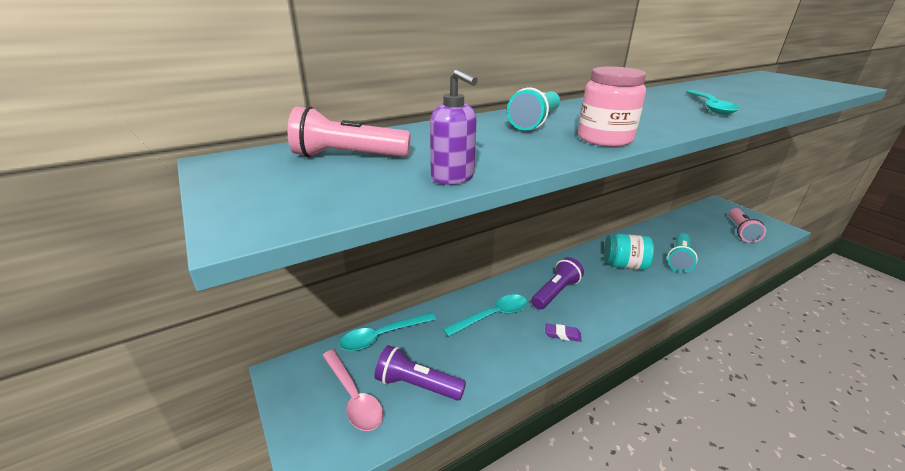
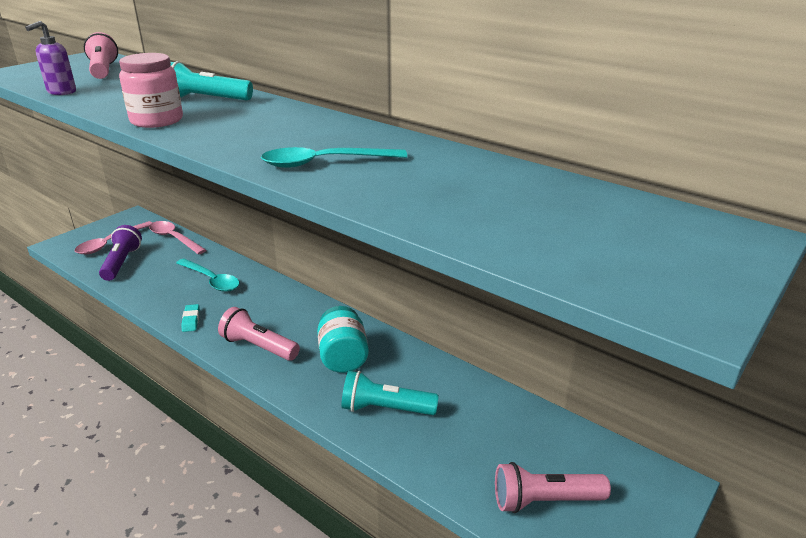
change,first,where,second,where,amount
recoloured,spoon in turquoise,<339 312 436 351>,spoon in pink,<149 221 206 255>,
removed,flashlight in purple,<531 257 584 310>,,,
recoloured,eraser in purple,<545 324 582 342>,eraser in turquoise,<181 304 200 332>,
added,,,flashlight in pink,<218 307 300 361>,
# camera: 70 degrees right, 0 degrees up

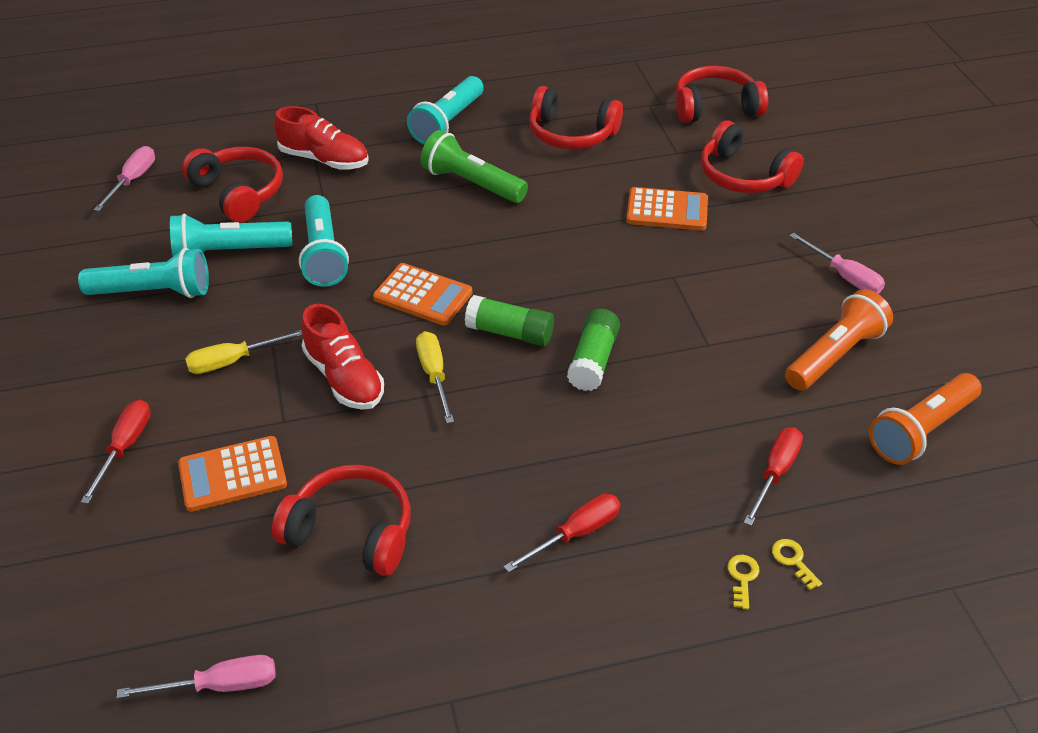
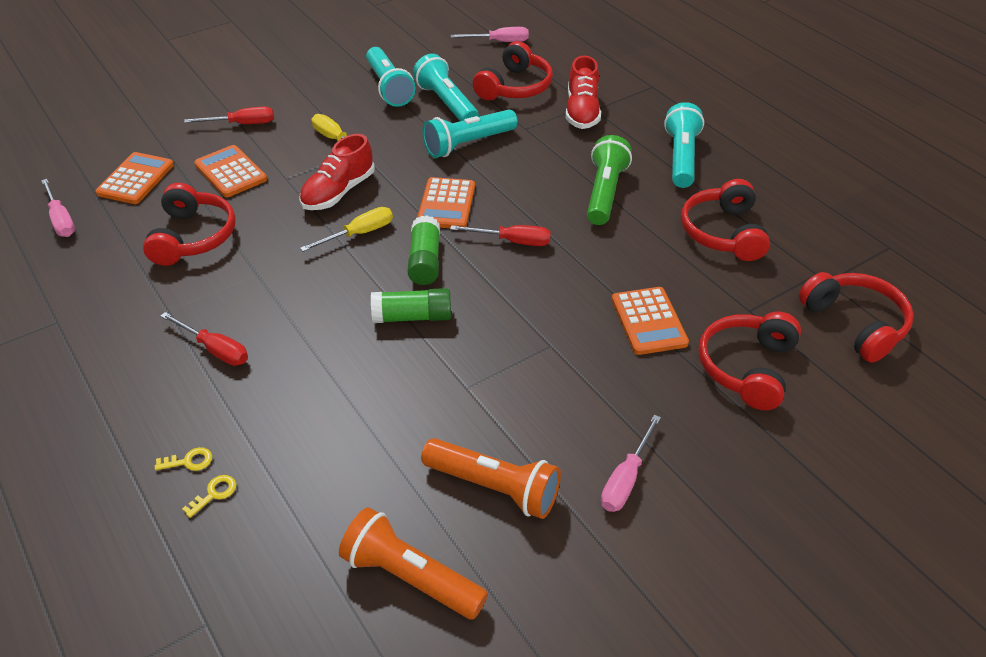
change,first,where,second,where,amount
turned,flashlight in turquoise,<407 76 484 145>,,<664 102 704 188>,90 degrees clockwise
moved,screwdriver in red,<744 427 803 526>,,<450 225 551 246>,
added,,,calculator in orange,<95 152 174 204>,
# camera: 70 degrees right, 0 degrees up

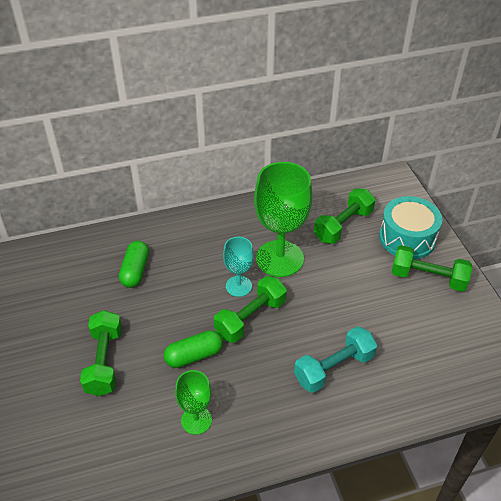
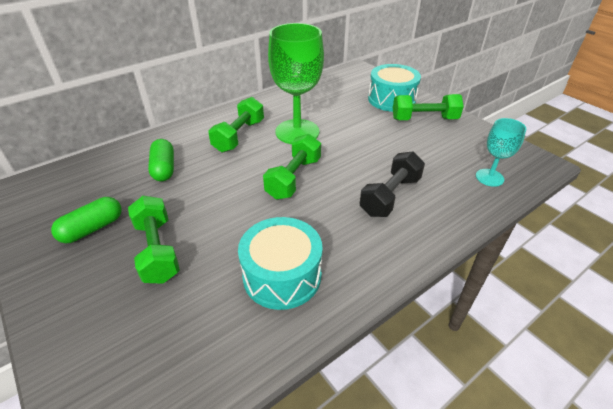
change,first,where,second,where,amount
moved,capsule in green,<164 330 223 368>,,<51 197 122 243>,
replaced,goblet in green,<175 370 212 435>,drum in turquoise,<238 217 323 310>,
moved,goblet in turquoise,<223 237 254 297>,,<476 118 526 187>,
recoloured,dumbbell in turquoise,<294 326 377 393>,dumbbell in black,<359 151 425 217>,
moved,dumbbell in green,<314 188 375 244>,,<208 97 264 152>,
# camera: 20 degrees left, 5 degrees down

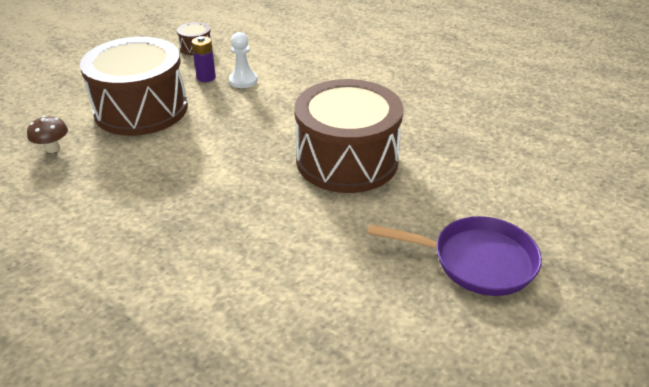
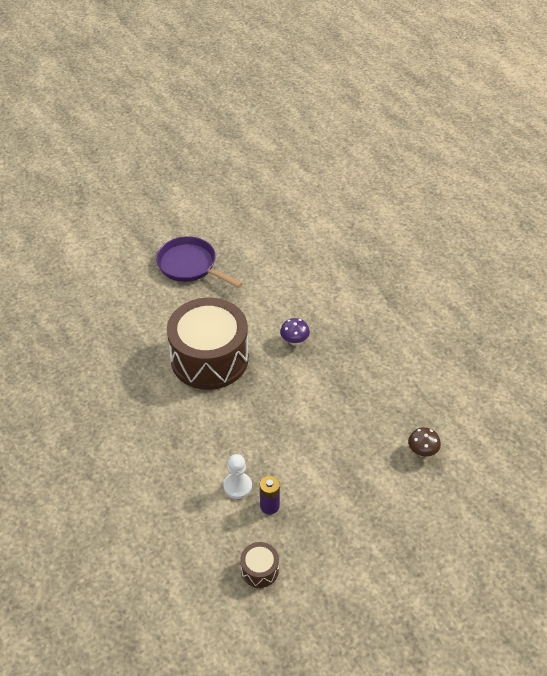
change,first,where,second,where,amount
removed,drum in brown,<80 37 188 136>,,,
added,,,mushroom in purple,<280 318 310 345>,
# camera: 155 degrees left, 10 degrees up

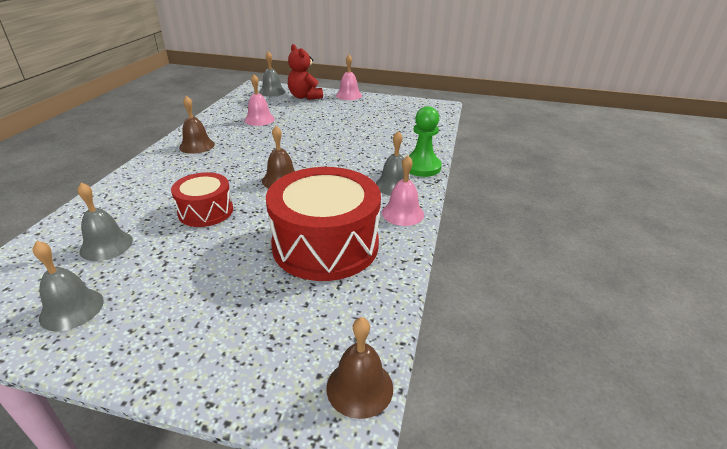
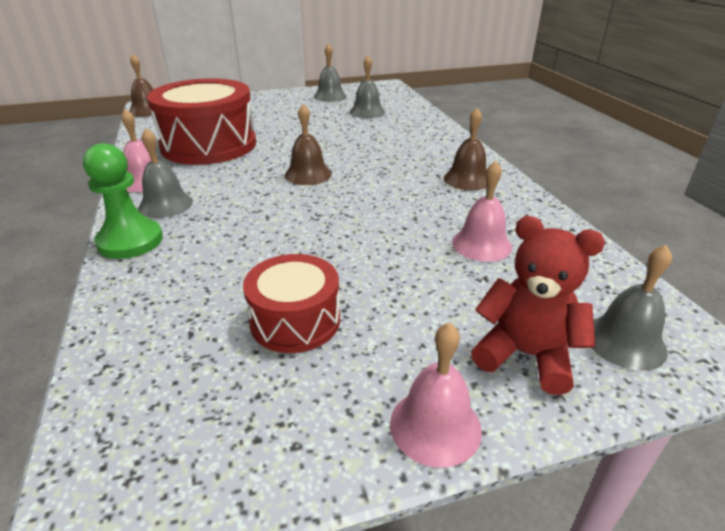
change,first,where,second,where,amount
moved,drum in red,<171 172 233 227>,,<243 254 340 353>,
# camera: 150 degrees right, 0 degrees up

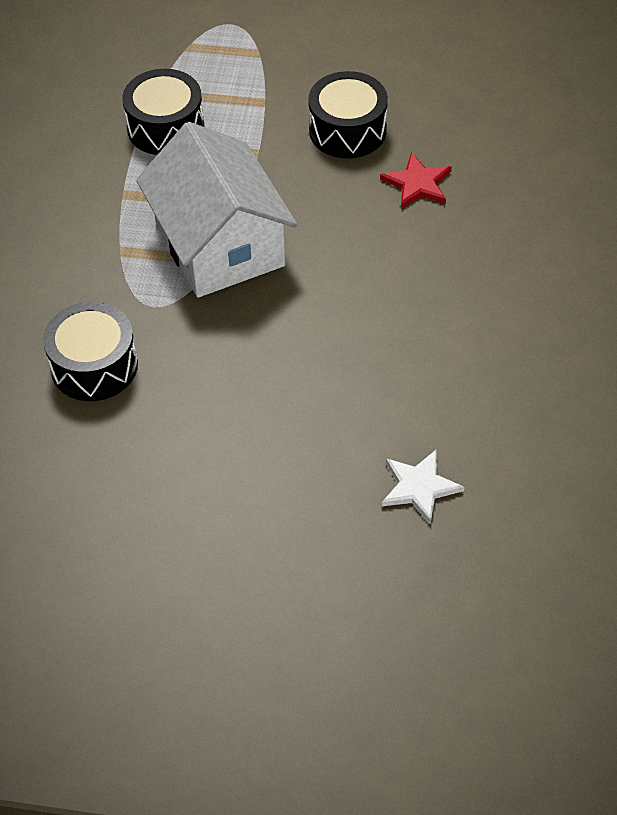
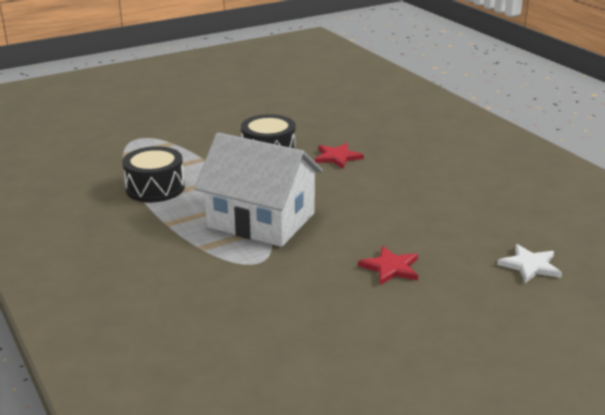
change,first,where,second,where,amount
removed,drum in black,<43 301 138 401>,,,
added,,,star in red,<358 246 418 285>,
# camera: 40 degrees left, 25 degrees down

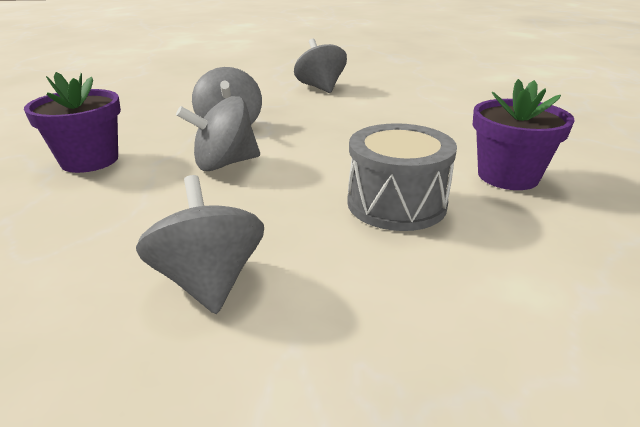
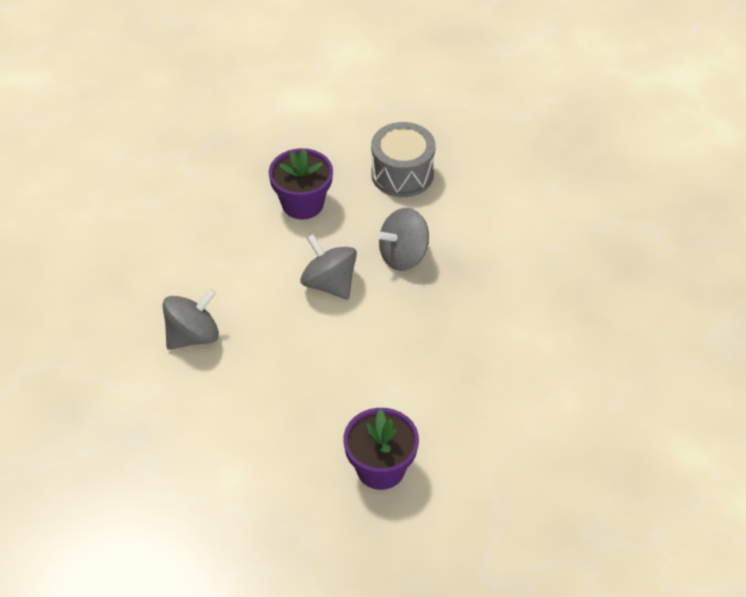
change,first,where,second,where,amount
removed,spinning top in grey,<294 39 347 93>,,,
moved,drum in grey,<347 123 457 231>,,<371 122 436 197>,
# camera: 70 degrees right, 20 degrees up

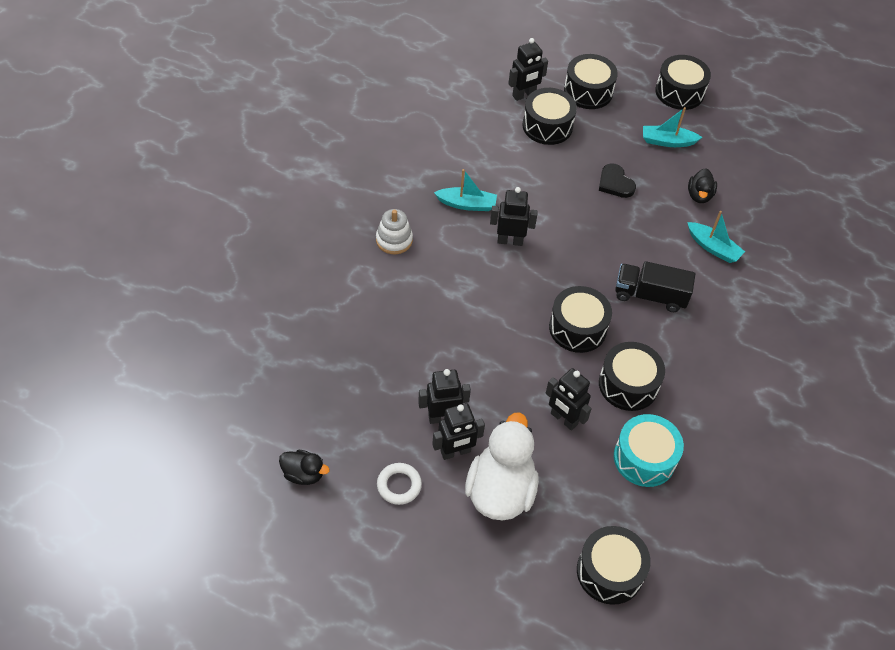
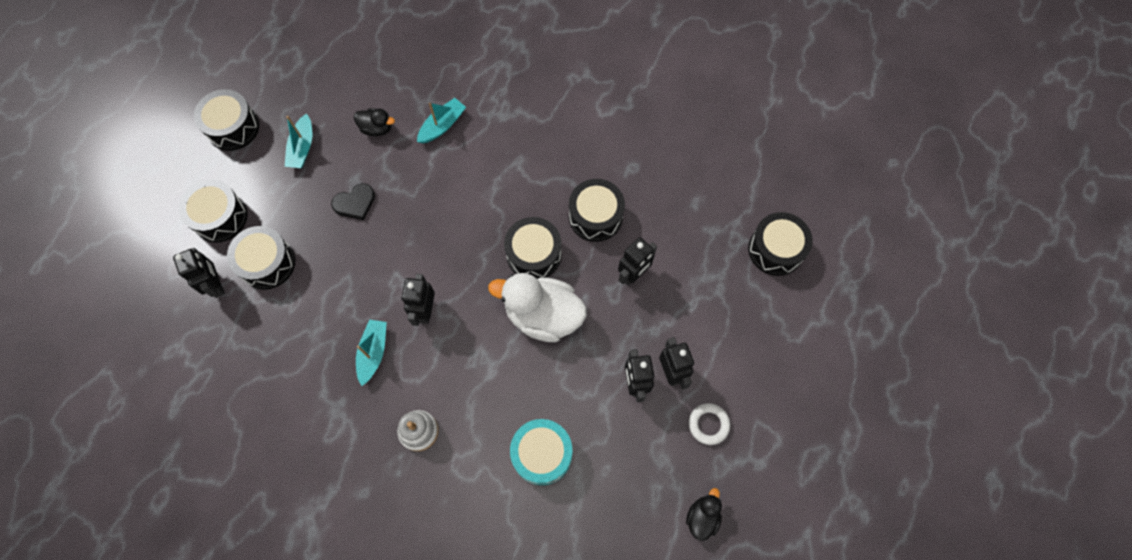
change,first,where,second,where,amount
moved,duck in white,<465 413 539 521>,,<488 273 587 342>,
moved,drum in turquoise,<614 414 684 487>,,<510 419 572 485>,
removed,truck in black,<615 261 695 312>,,,
# camera: 85 degrees left, 15 degrees up

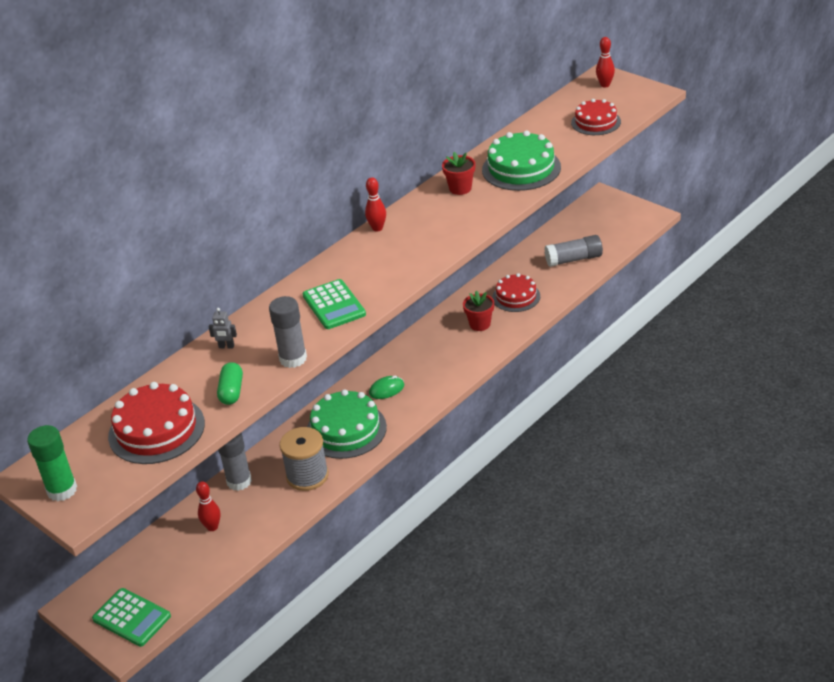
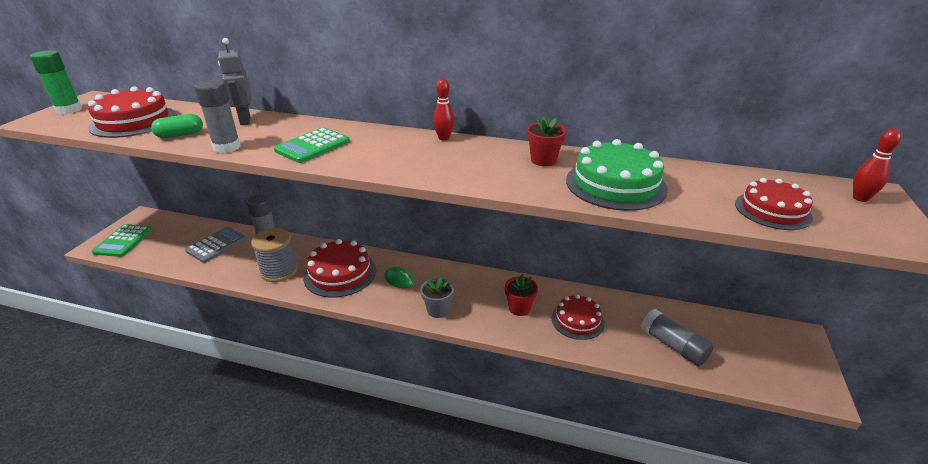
change,first,where,second,where,amount
replaced,bowling pin in red,<196 481 220 531>,calculator in grey,<185 227 247 263>,
resized,robot in grey,<209 308 237 349>,,<218 38 251 125>,x1.89
recoloured,cake in green,<307 389 387 459>,cake in red,<303 239 376 298>,
added,,,flower pot in grey,<420 276 454 318>,
# camera: 60 degrees right, 5 degrees down

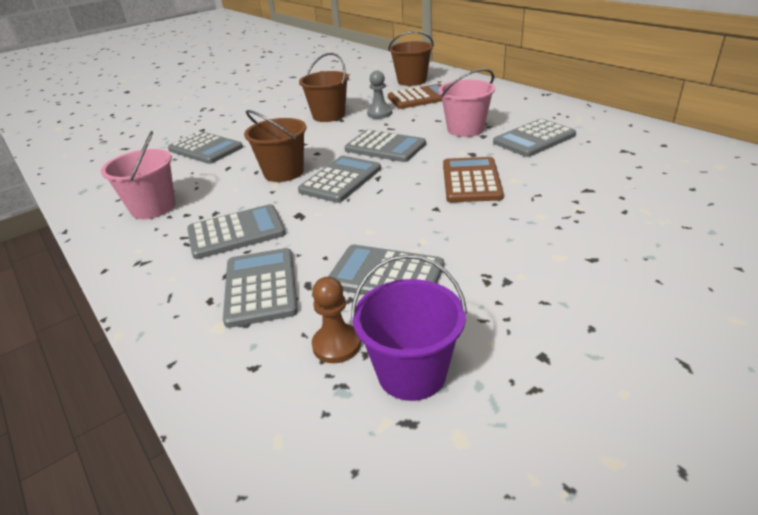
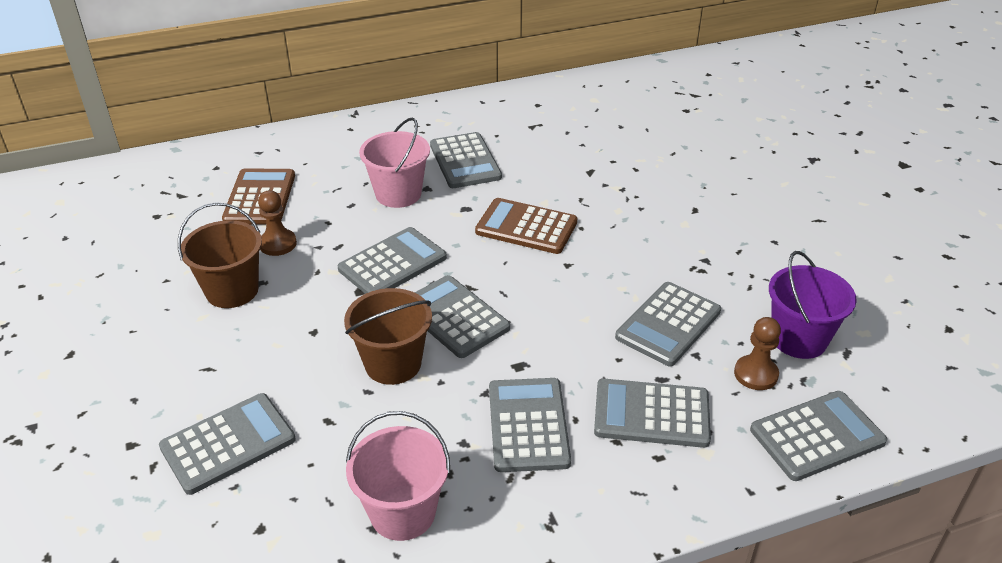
change,first,where,second,where,amount
recoloured,pawn in grey,<367 71 392 119>,pawn in brown,<258 190 297 256>,
removed,bucket in brown,<388 31 434 86>,,,
added,,,calculator in grey,<750 391 887 481>,
# camera: 75 degrees left, 5 degrees up

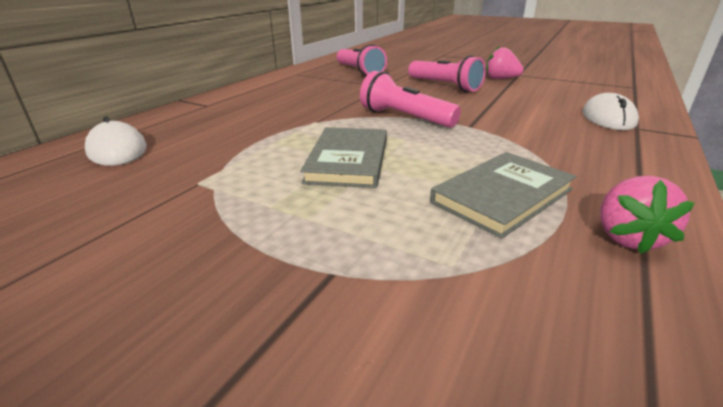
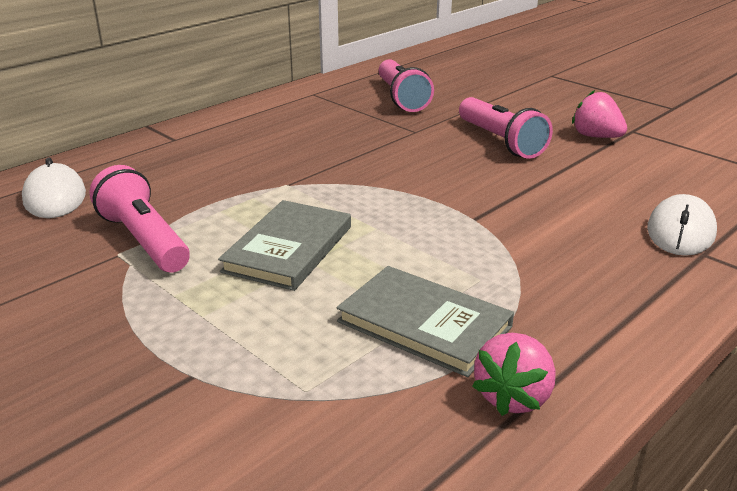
change,first,where,second,where,amount
moved,flashlight in pink,<360 71 461 128>,,<89 165 190 273>,
turned,book in grey,<430 152 577 239>,,<337 266 514 377>,60 degrees clockwise
# camera: 15 degrees right, 0 degrees up

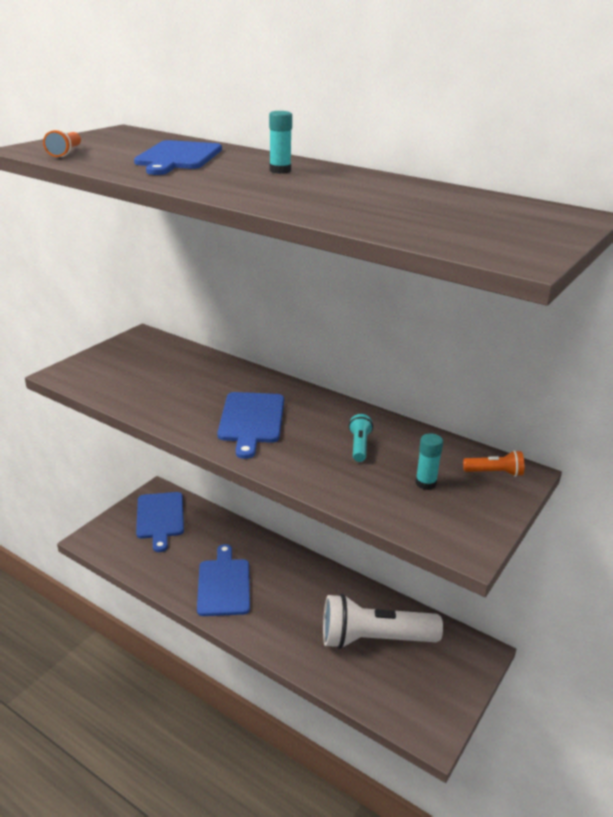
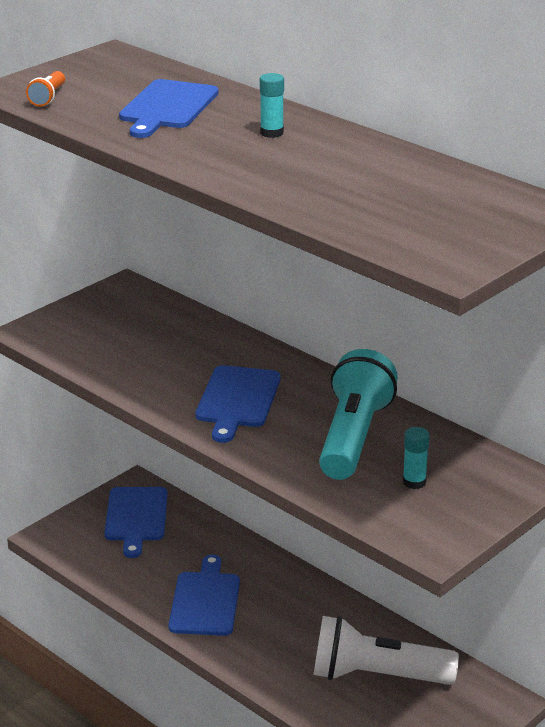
change,first,where,second,where,amount
resized,flashlight in turquoise,<349 414 373 462>,,<319 349 398 480>,x2.41
removed,flashlight in orange,<463 450 524 477>,,,
# camera: 10 degrees right, 0 degrees up

